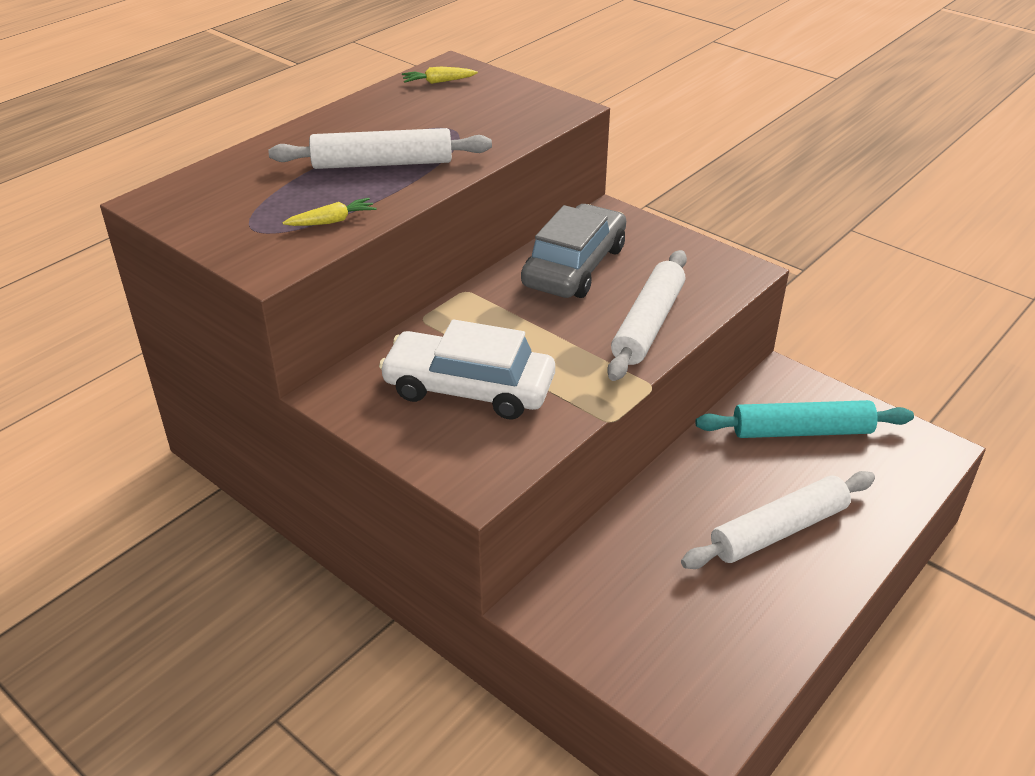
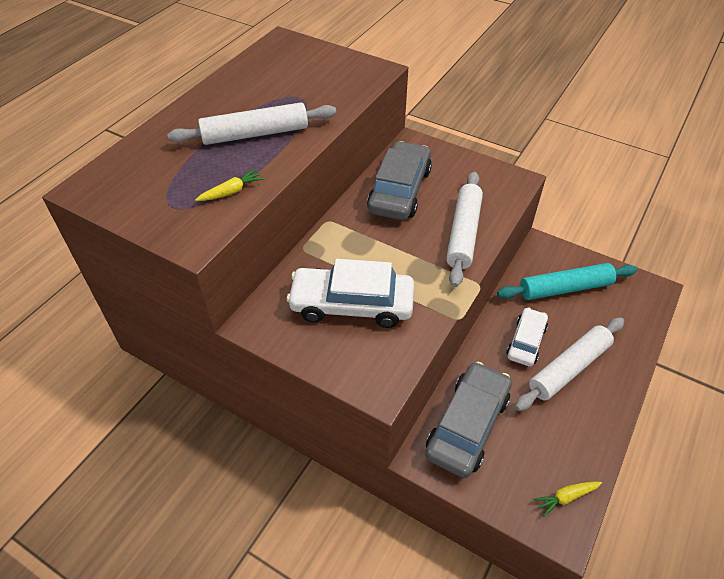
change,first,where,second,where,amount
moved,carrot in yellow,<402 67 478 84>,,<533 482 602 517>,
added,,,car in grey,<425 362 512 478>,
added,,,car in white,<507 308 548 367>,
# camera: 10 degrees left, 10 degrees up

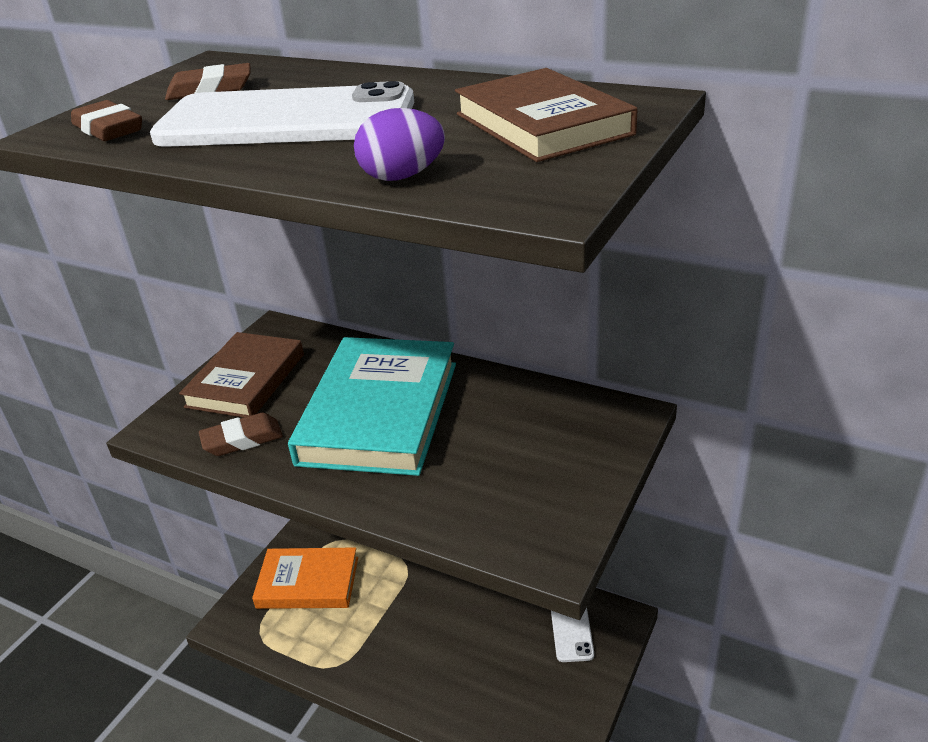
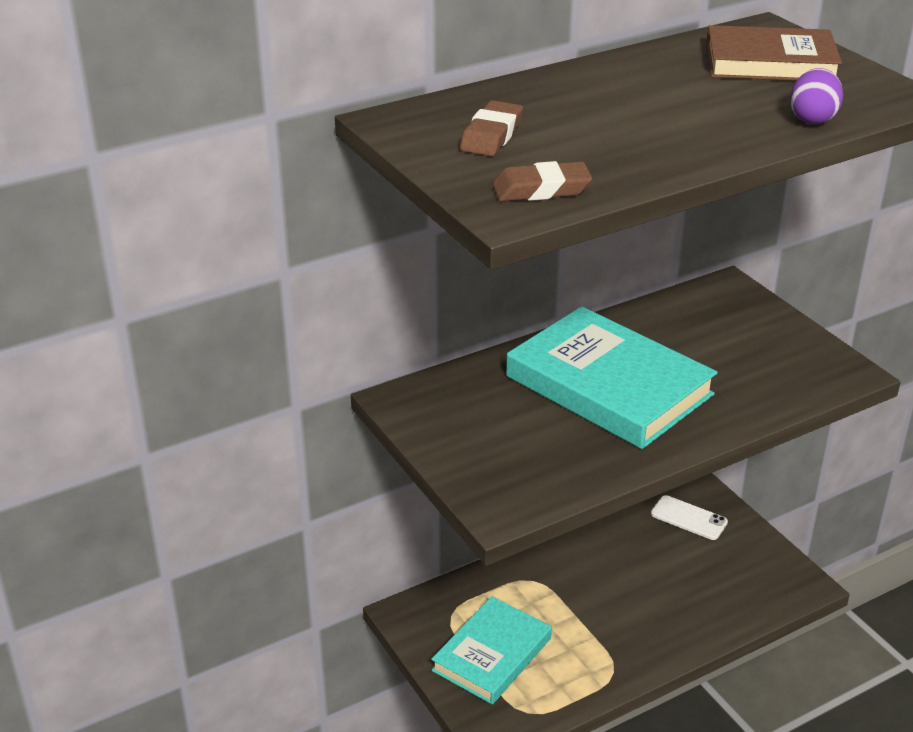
change,first,where,second,where,amount
removed,phone in white,<150 81 414 147>,,,
removed,book in brown,<179 332 304 418>,,,
removed,eraser in brown,<199 413 283 456>,,,
recoloured,book in orange,<252 547 358 609>,book in turquoise,<431 596 552 704>,
# camera: 60 degrees left, 0 degrees up

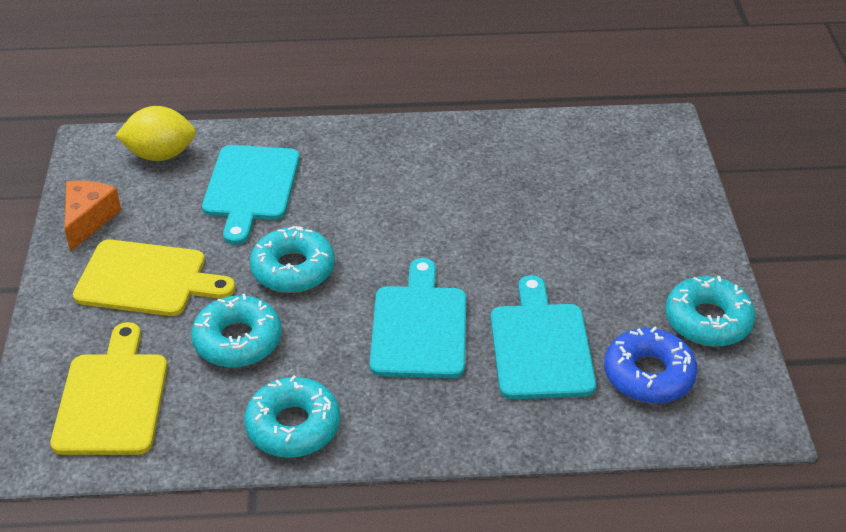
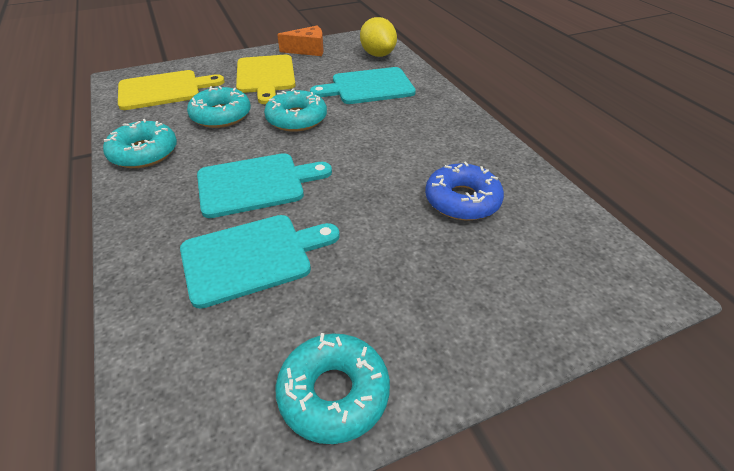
change,first,where,second,where,amount
moved,donut in blue,<604 326 698 404>,,<425 162 504 220>,
# camera: 70 degrees right, 0 degrees up

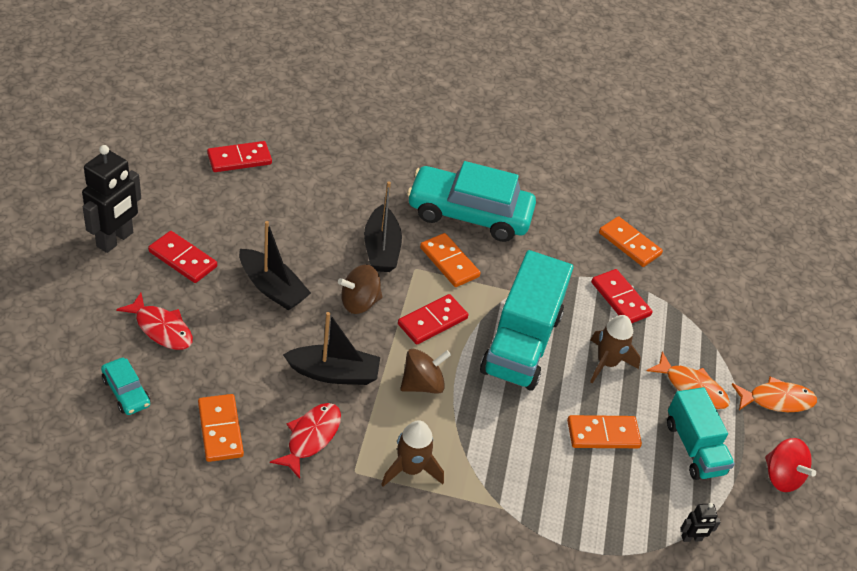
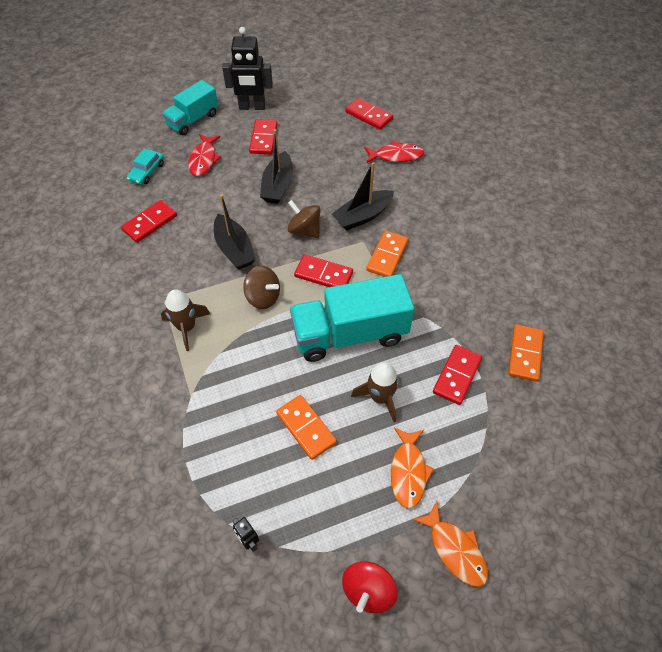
change,first,where,second,where,amount
recoloured,domino in orange,<198 394 244 462>,domino in red,<121 200 177 243>,
moved,fish in red,<270 403 341 479>,,<364 141 424 163>,
removed,car in turquoise,<407 161 536 242>,,,
moved,truck in turquoise,<667 387 735 480>,,<162 80 218 135>,
# camera: 65 degrees right, 10 degrees up

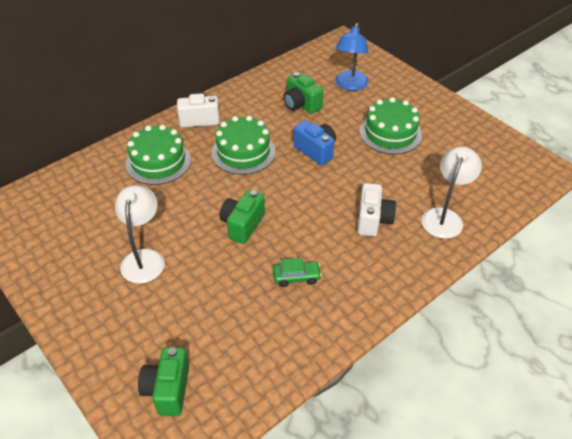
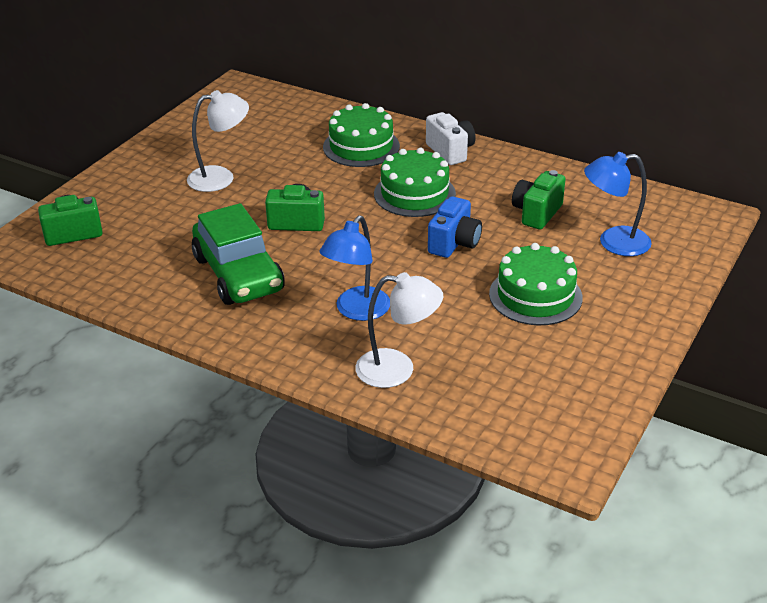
change,first,where,second,where,amount
resized,car in green,<273 258 322 287>,,<192 203 285 305>,x2.30
replaced,camera in white,<358 183 396 236>,lamp in blue,<319 215 390 321>,
# camera: 70 degrees right, 10 degrees down

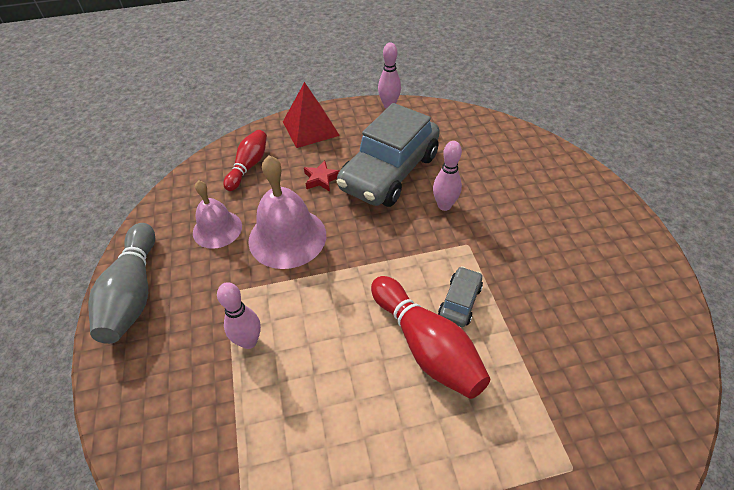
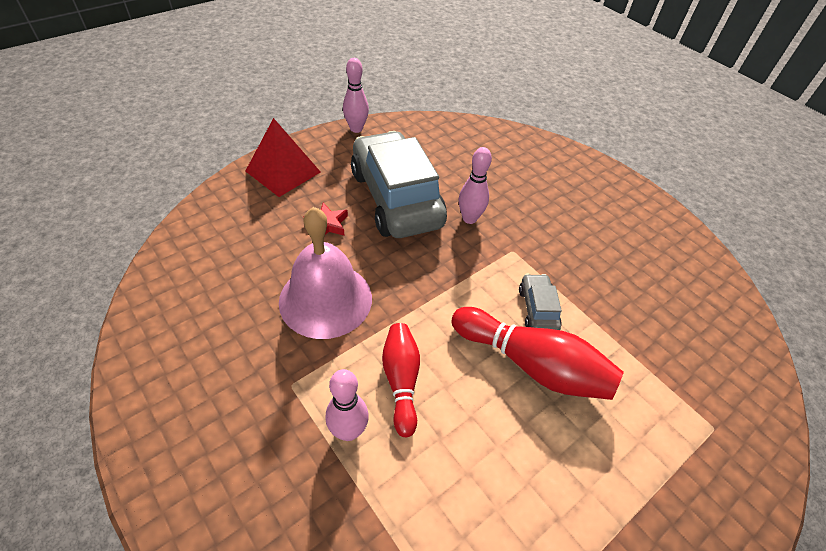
change,first,where,second,where,amount
removed,bowling pin in grey,<88 223 155 344>,,,
removed,bell in pink,<193 180 242 249>,,,
moved,bowling pin in red,<223 130 267 191>,,<382 323 420 438>,
turned,car in grey,<337 103 440 207>,,<351 131 447 238>,150 degrees clockwise
# camera: 30 degrees left, 0 degrees up

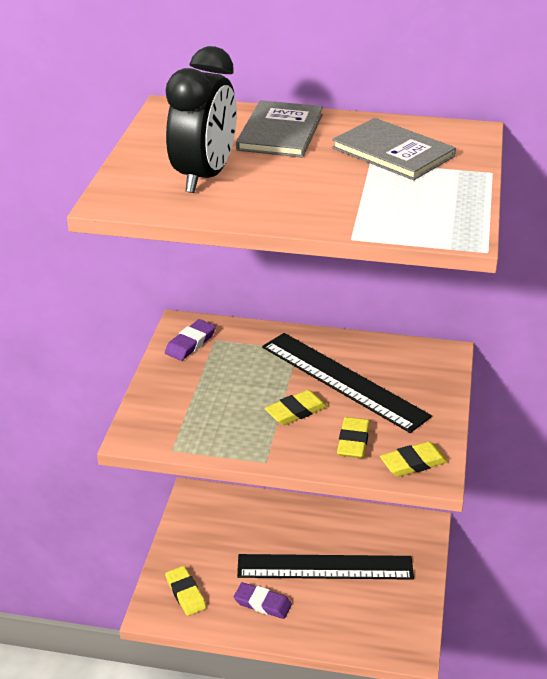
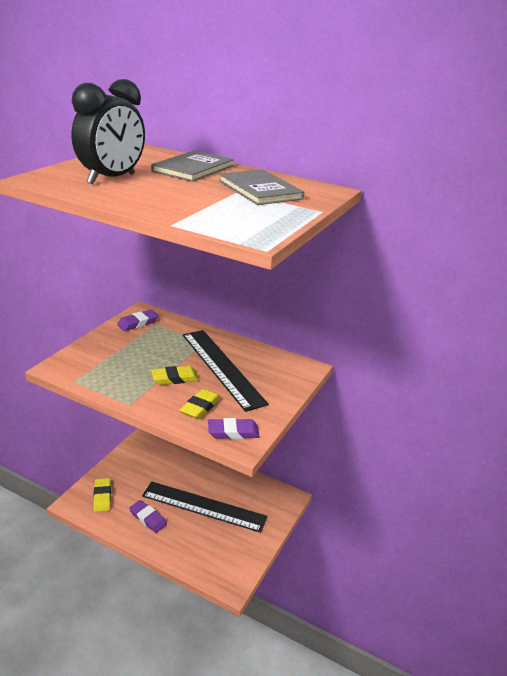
change,first,where,second,where,amount
recoloured,eraser in yellow,<380 441 448 477>,eraser in purple,<208 418 260 439>,
# camera: 15 degrees right, 5 degrees down

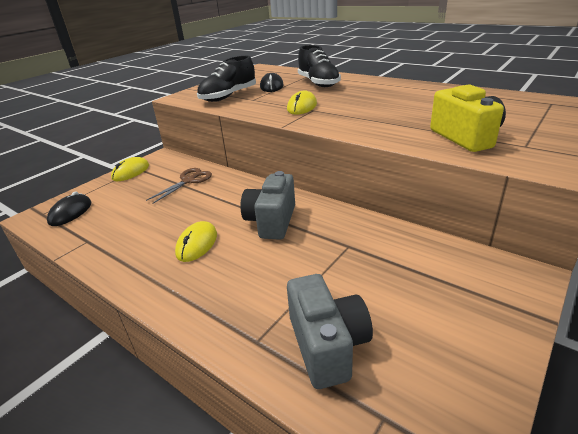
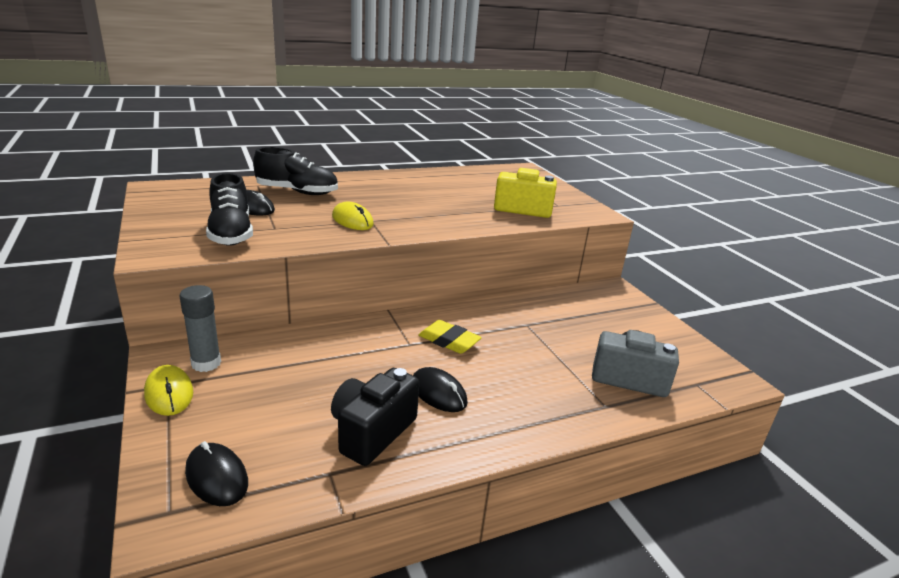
change,first,where,second,where,amount
removed,scissors in brown,<146 168 212 204>,,,
recoloured,mouse in yellow,<175 221 217 262>,mouse in black,<413 367 468 412>,
replaced,camera in grey,<240 171 295 240>,eraser in yellow,<418 320 482 354>,
added,,,glue stick in grey,<180 285 221 372>,
added,,,camera in black,<331 368 419 466>,
# camera: 65 degrees left, 5 degrees down

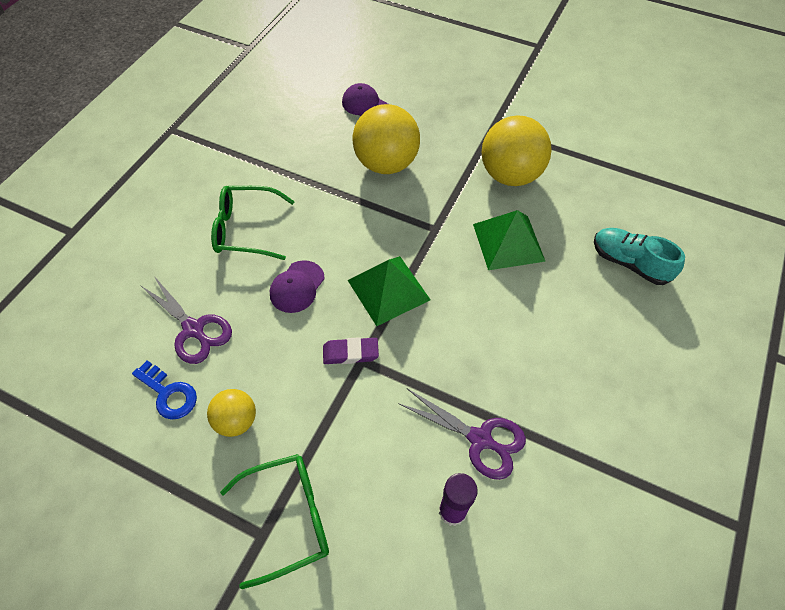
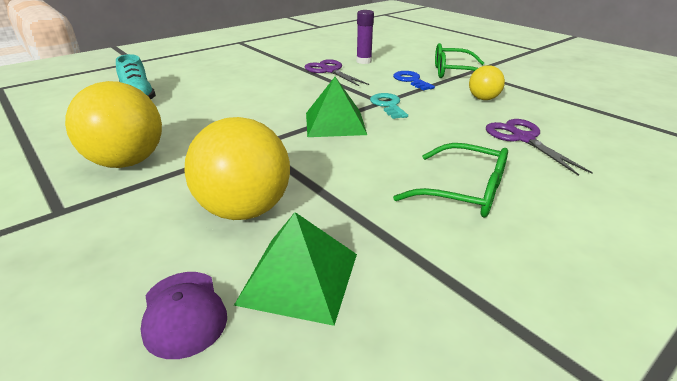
change,first,where,second,where,amount
moved,key in blue,<132 360 197 420>,,<393 71 435 90>,
removed,cap in purple,<270 260 325 313>,,,
replaced,eraser in purple,<323 337 379 364>,key in turquoise,<370 93 408 119>,
moved,pyramid in green,<473 210 546 270>,,<234 212 357 326>,
# camera: 155 degrees left, 25 degrees down

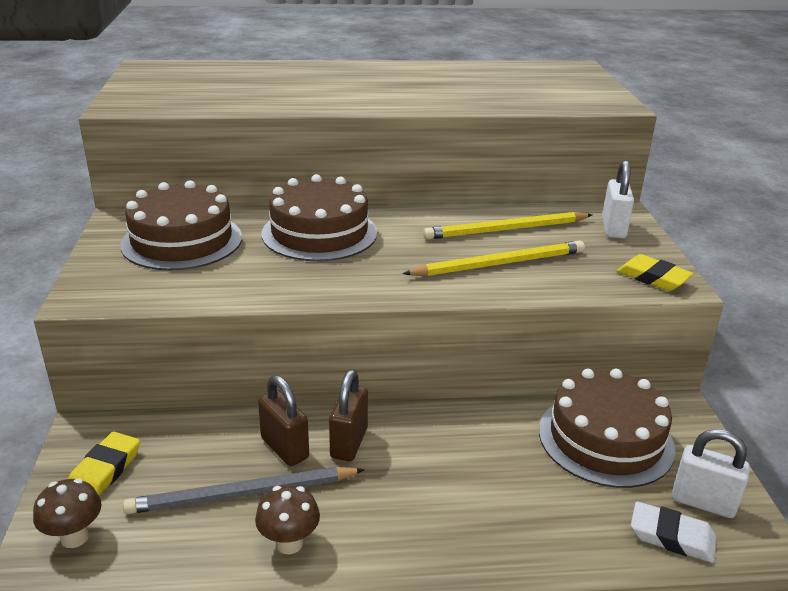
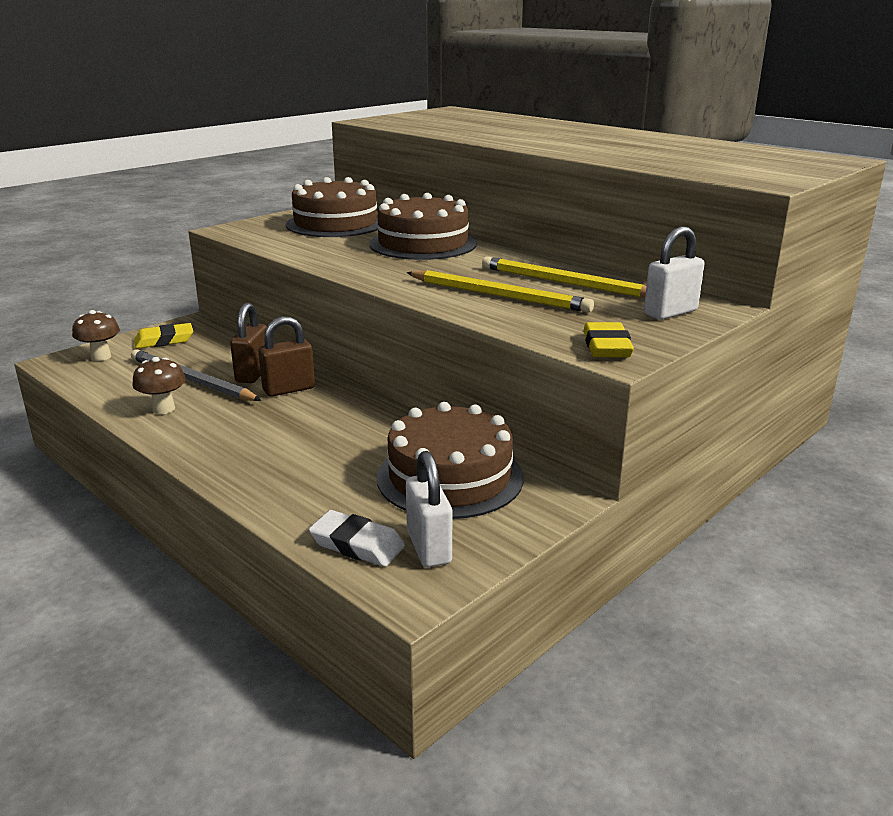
change,first,where,second,where,amount
turned,eraser in white,<631 501 717 563>,,<309 510 405 567>,45 degrees counterclockwise
# camera: 50 degrees right, 5 degrees down

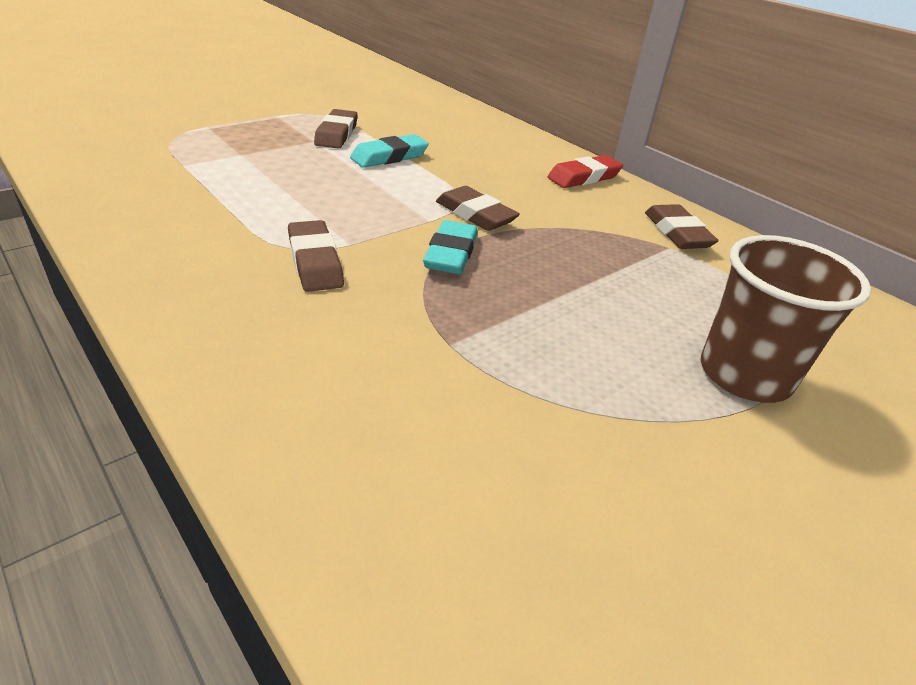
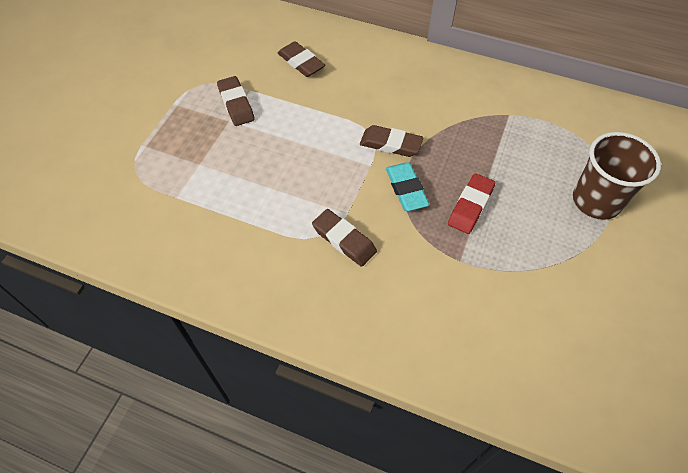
change,first,where,second,where,amount
removed,eraser in turquoise,<350 134 429 168>,,,
moved,eraser in red,<547 155 623 188>,,<448 173 495 234>,
moved,eraser in brown,<645 204 719 249>,,<278 41 325 77>,
# camera: 25 degrees left, 20 degrees up

